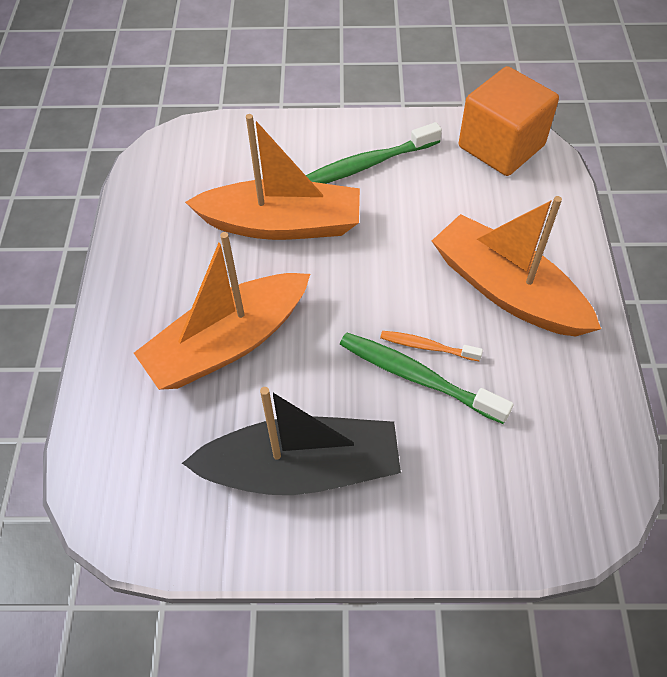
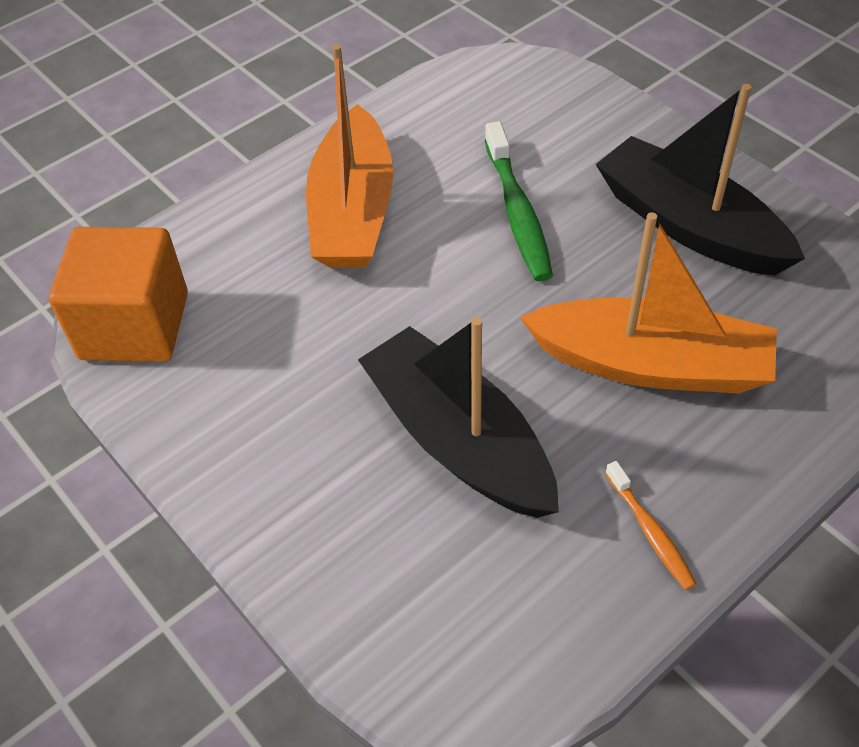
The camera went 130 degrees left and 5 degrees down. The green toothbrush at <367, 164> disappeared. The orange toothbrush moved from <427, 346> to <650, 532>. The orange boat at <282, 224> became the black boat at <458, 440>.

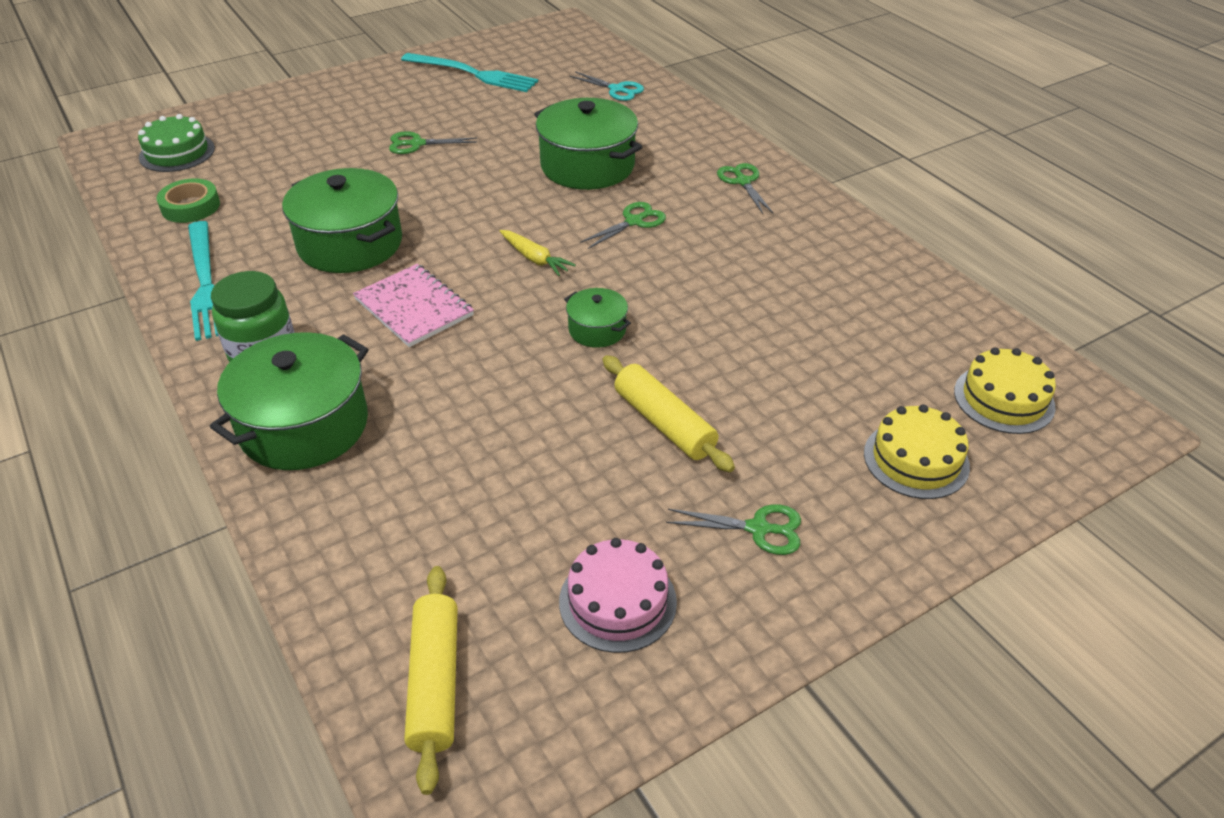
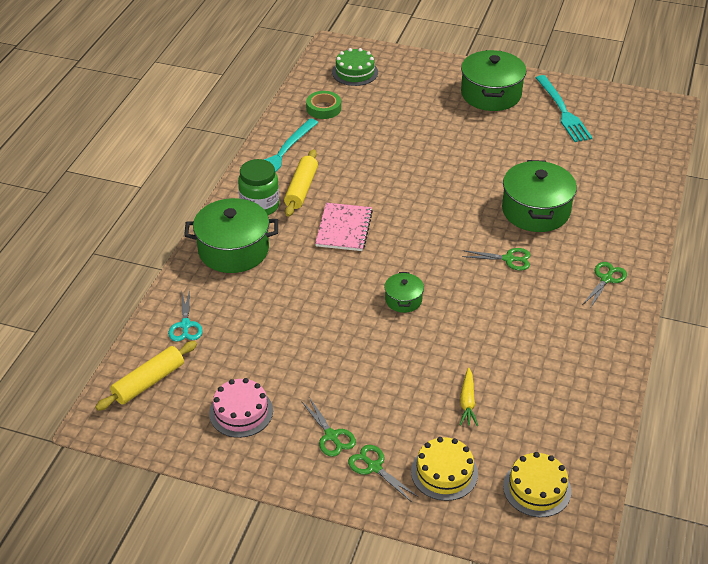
The camera went 50 degrees right and 0 degrees up. The green pot moved from <350, 244> to <491, 94>. The green scissors moved from <417, 144> to <374, 467>. The yellow carrot moved from <535, 259> to <467, 402>. The turquoise scissors moved from <617, 89> to <185, 325>. The yellow rolling pin moved from <664, 423> to <301, 189>.

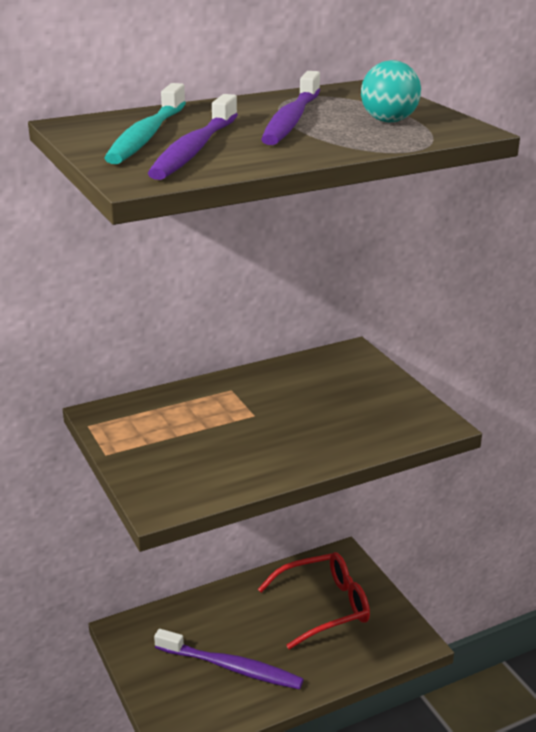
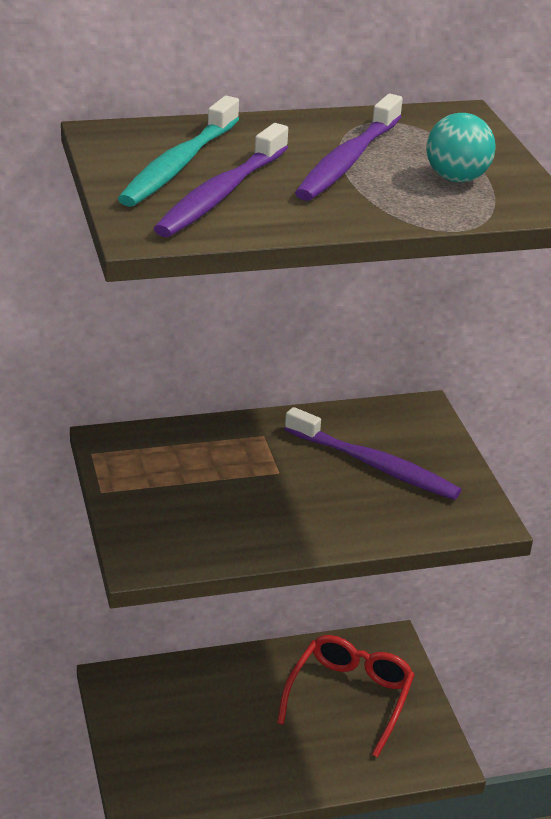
The camera went 10 degrees right and 5 degrees up. The purple toothbrush moved from <231, 667> to <374, 465>. The red glasses at <323, 607> turned 60 degrees counterclockwise.

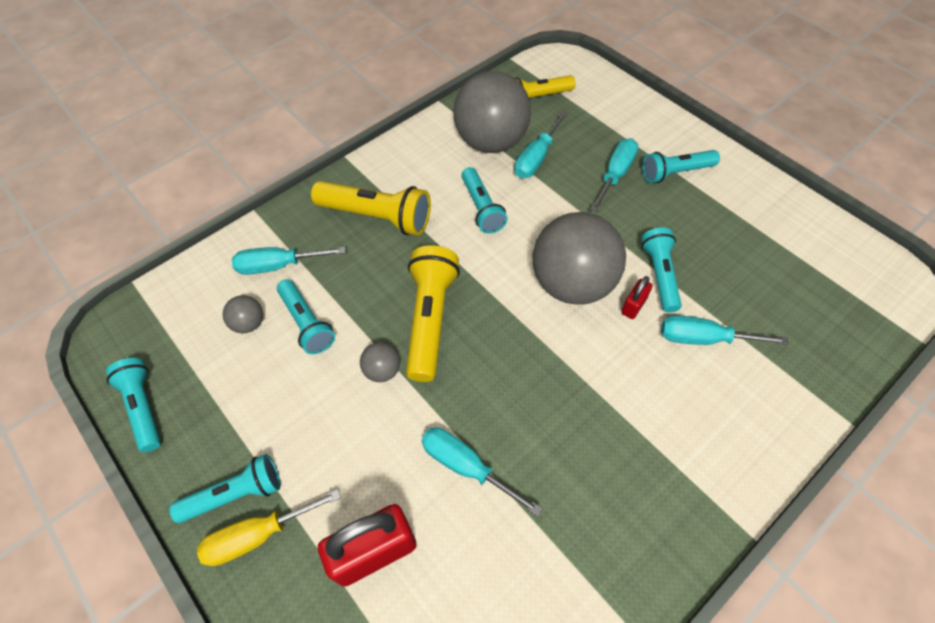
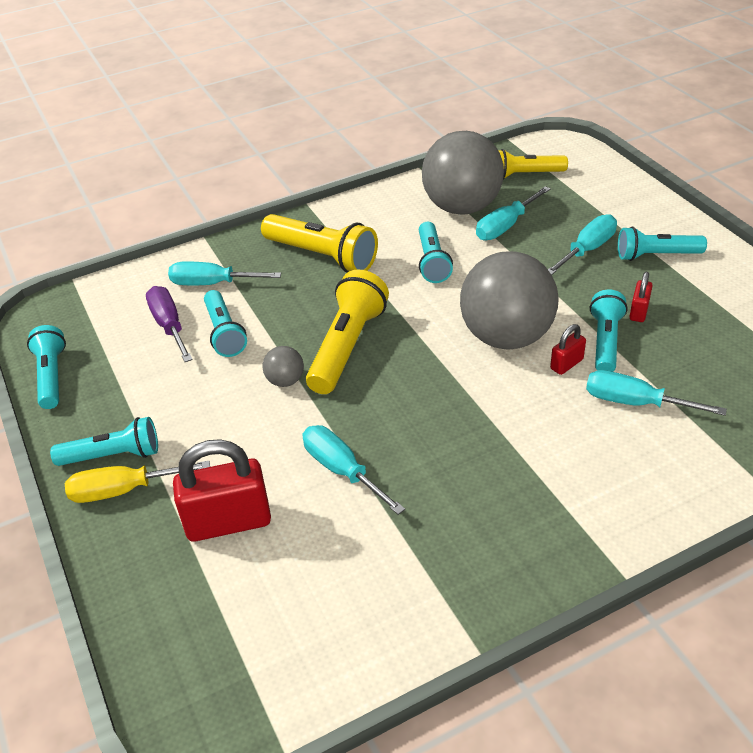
The camera went 15 degrees right and 15 degrees down. The red padlock at <638, 312> appeared. The grey ball at <249, 323> was replaced by the purple screwdriver at <169, 325>.

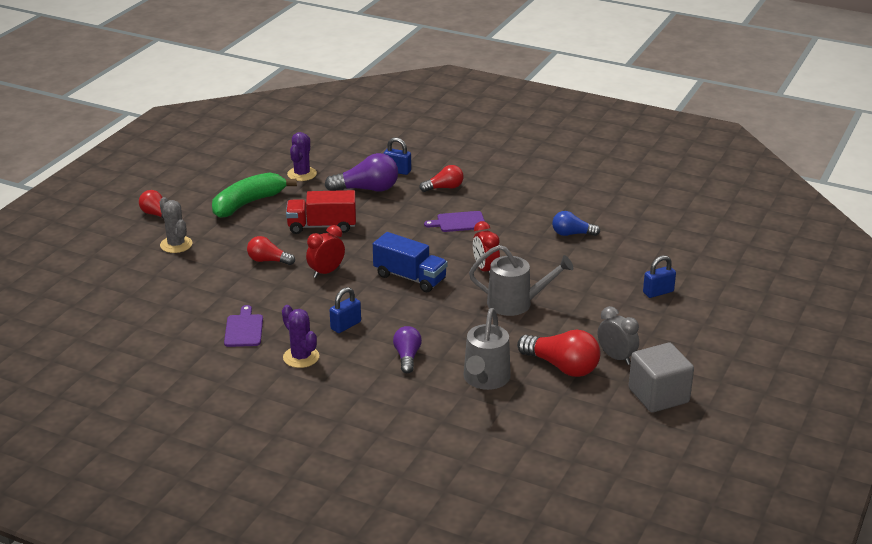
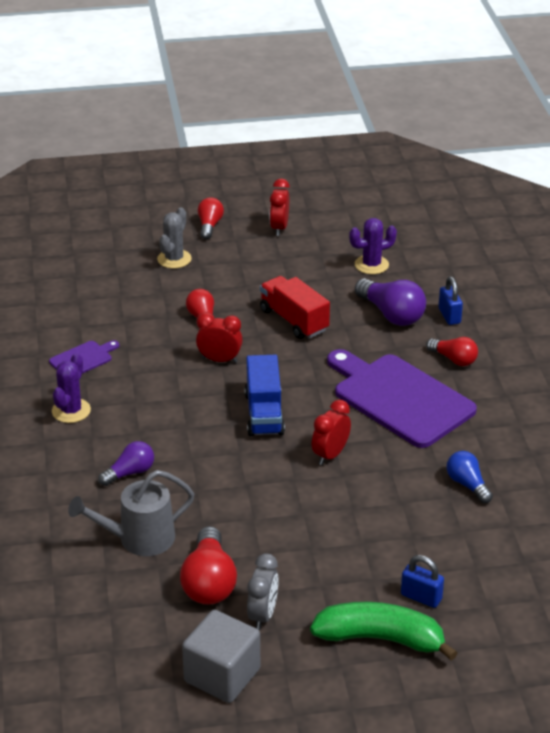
The camera went 55 degrees right and 5 degrees up. The blue padlock at <345, 325> disappeared. The grey watering can at <516, 303> disappeared. The red clock at <279, 228> appeared. The green banana moved from <248, 203> to <381, 638>. The purple cutting board at <458, 222> changed to 2.22 times the size.

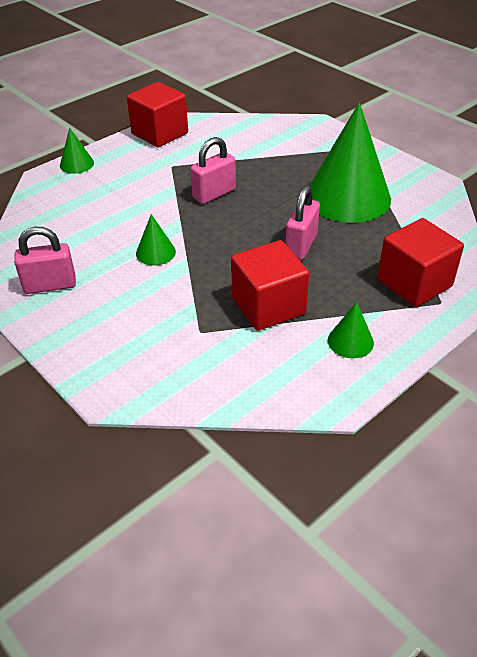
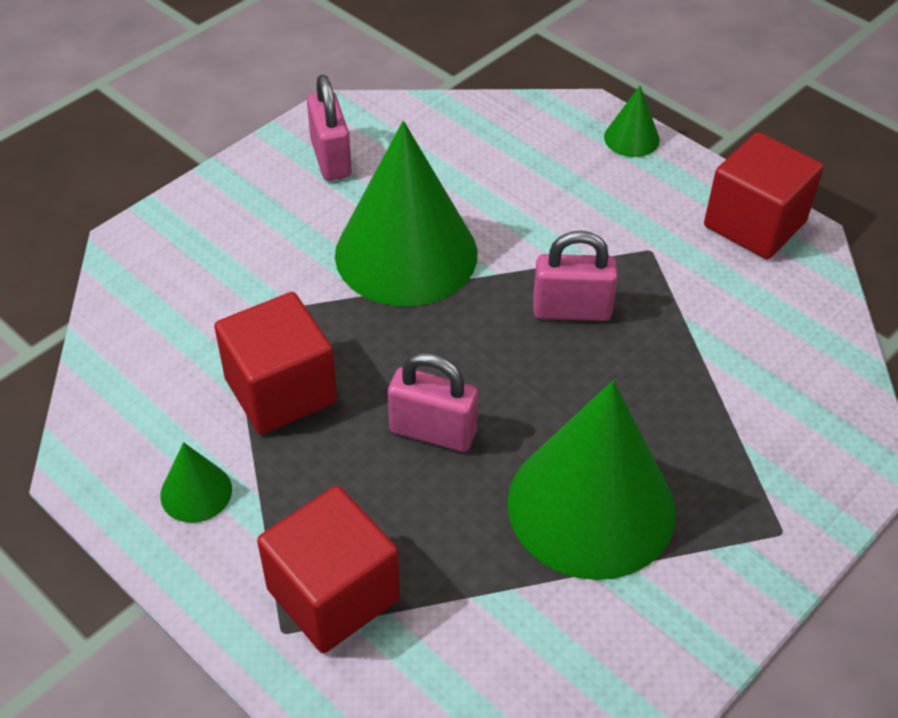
The camera went 85 degrees right and 5 degrees up. The pink padlock at <214, 194> turned 45 degrees counterclockwise. The green cone at <155, 252> changed to 2.34 times the size.

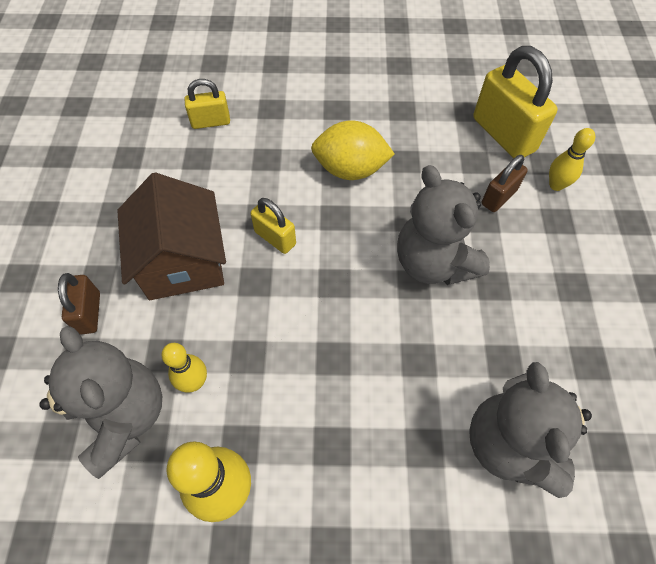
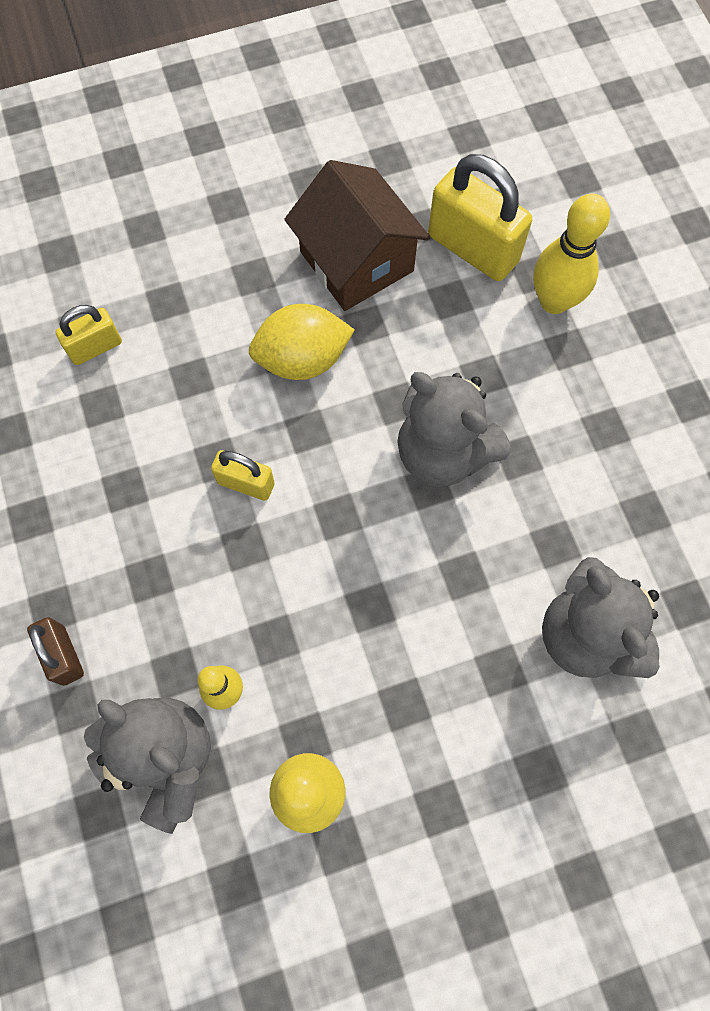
The camera went 20 degrees left and 10 degrees up. The brown padlock at <499, 197> disappeared. The brown house moved from <183, 262> to <357, 261>. The yellow bowling pin at <556, 185> changed to 1.66 times the size.

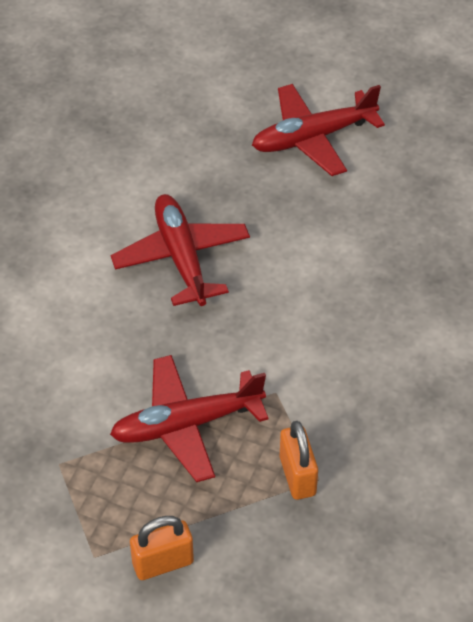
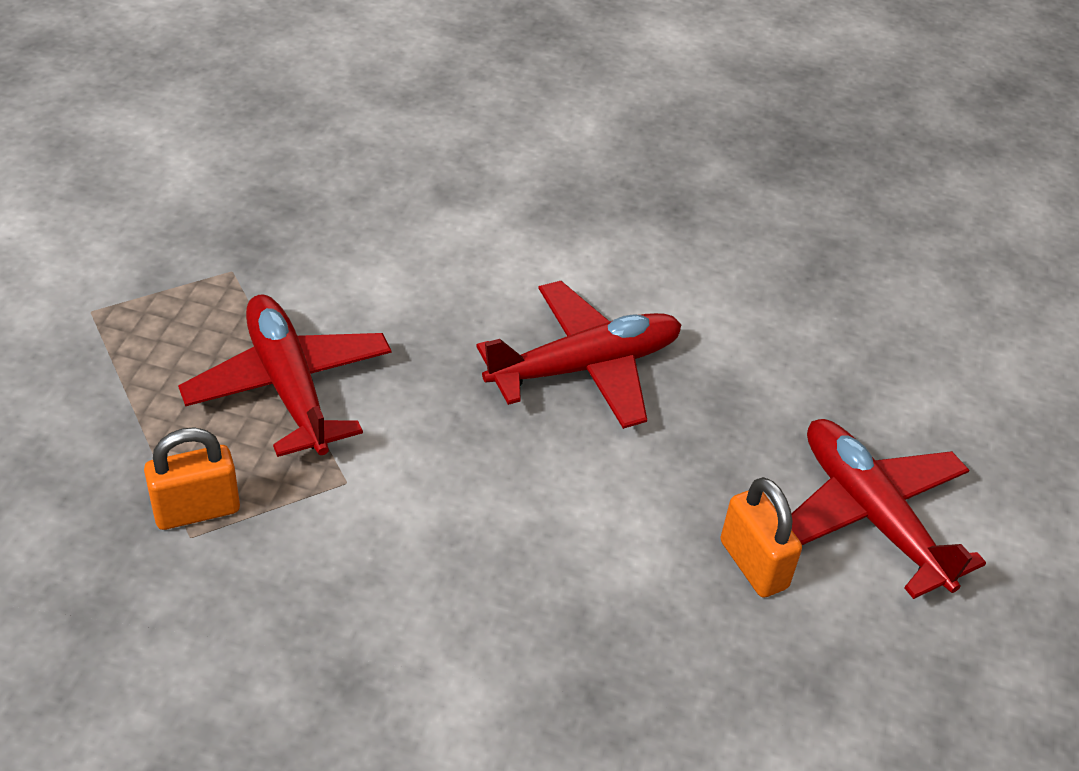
The camera went 80 degrees right and 5 degrees down. The orange padlock moved from <163, 563> to <753, 564>.

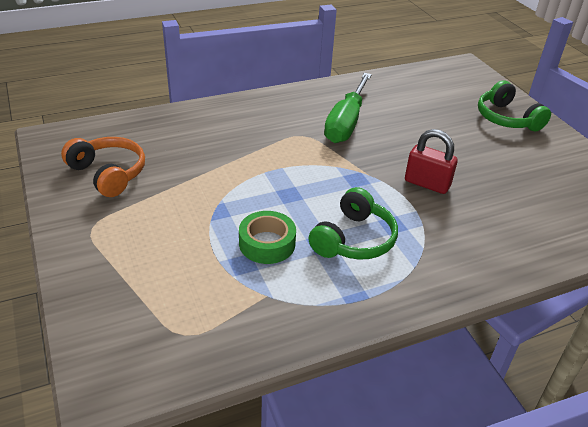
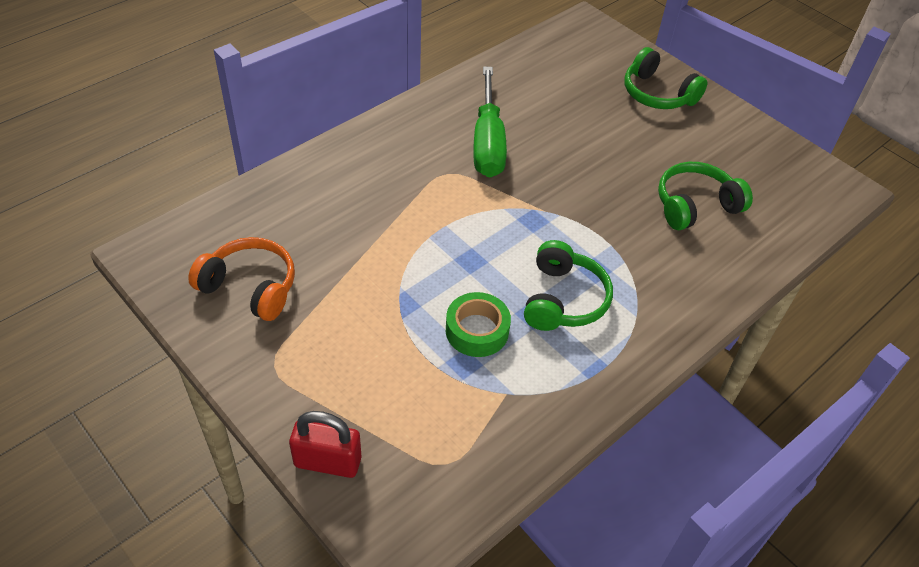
The camera went 20 degrees left and 10 degrees up. The green headphones at <695, 206> appeared. The red padlock moved from <427, 183> to <327, 462>.

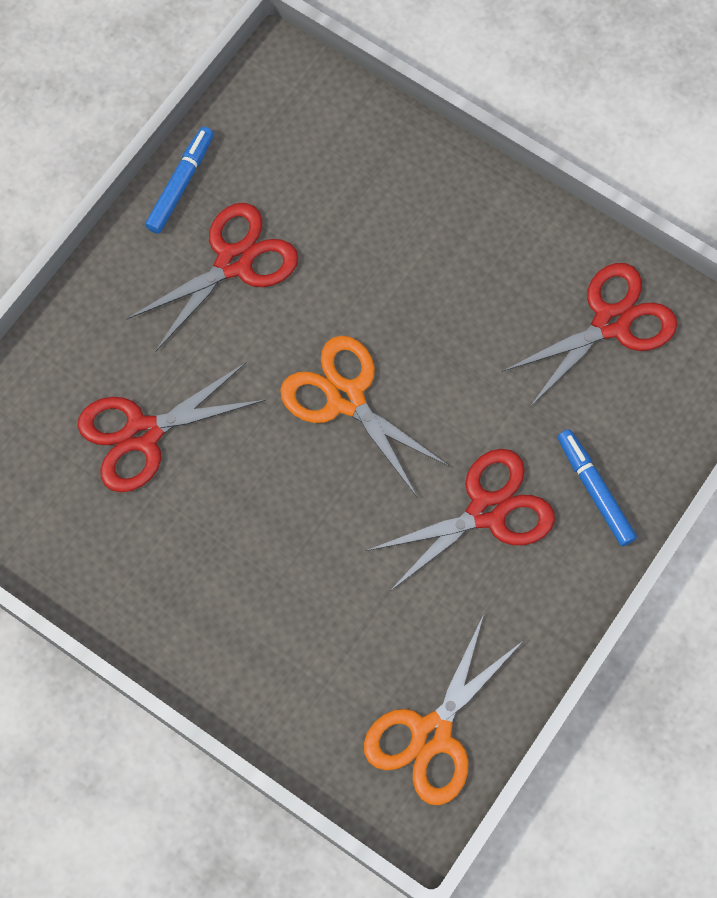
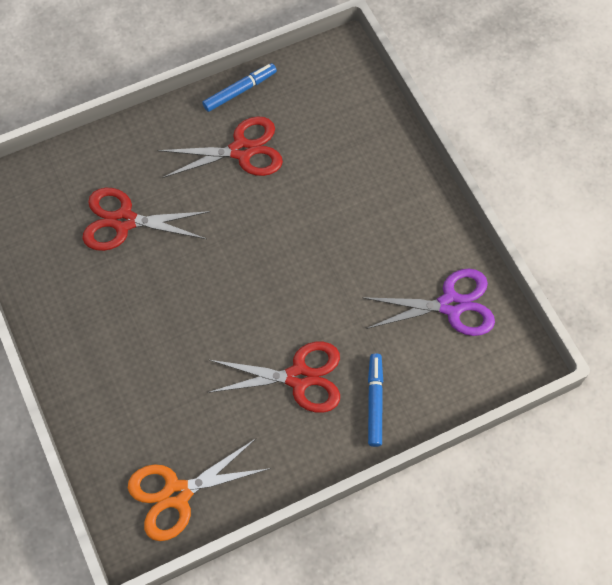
The camera went 30 degrees right and 5 degrees down. The orange scissors at <346, 398> disappeared. The red scissors at <611, 322> became the purple scissors at <451, 305>.

